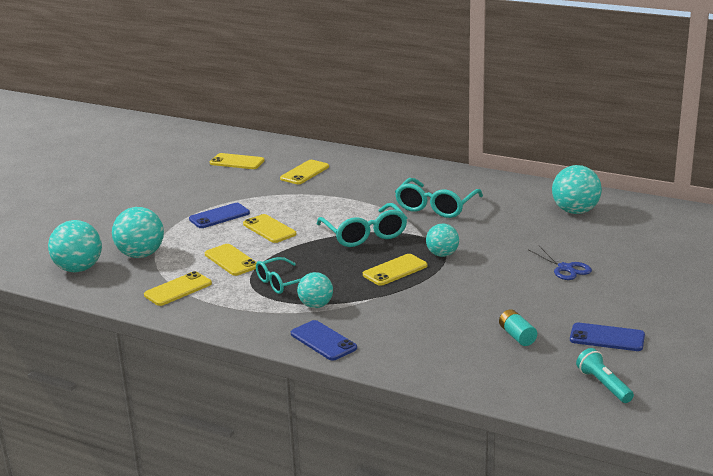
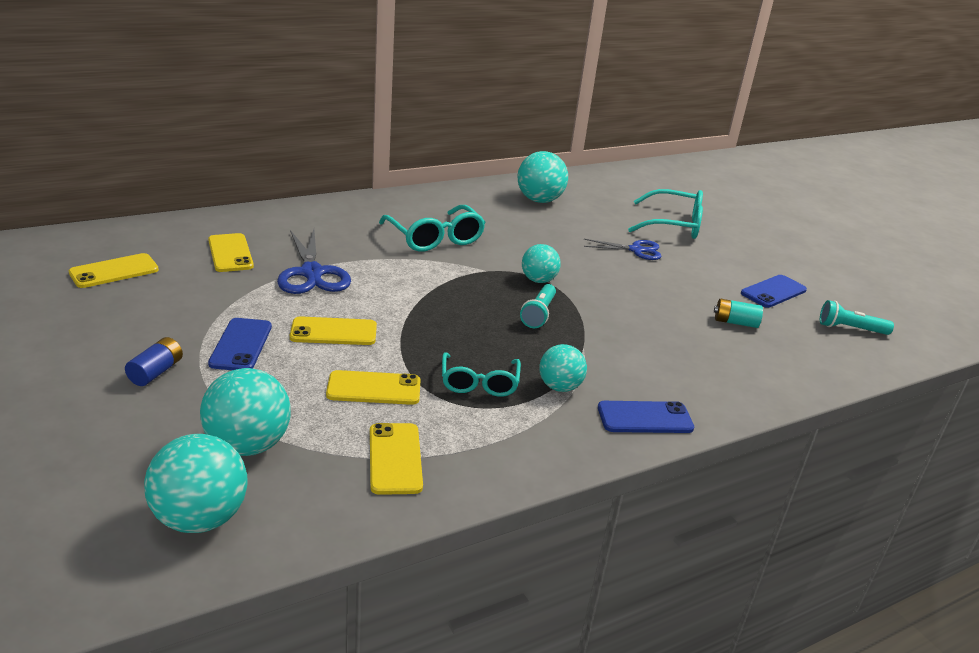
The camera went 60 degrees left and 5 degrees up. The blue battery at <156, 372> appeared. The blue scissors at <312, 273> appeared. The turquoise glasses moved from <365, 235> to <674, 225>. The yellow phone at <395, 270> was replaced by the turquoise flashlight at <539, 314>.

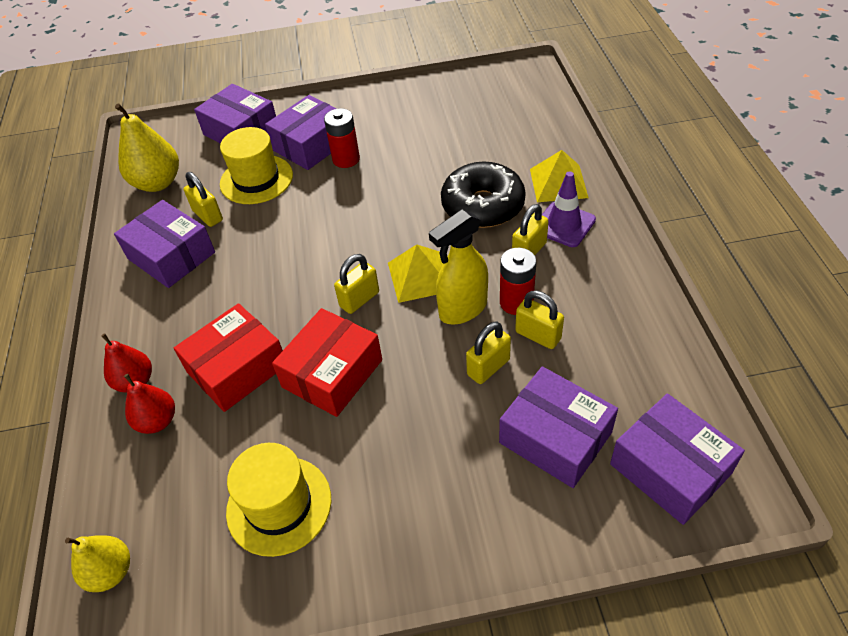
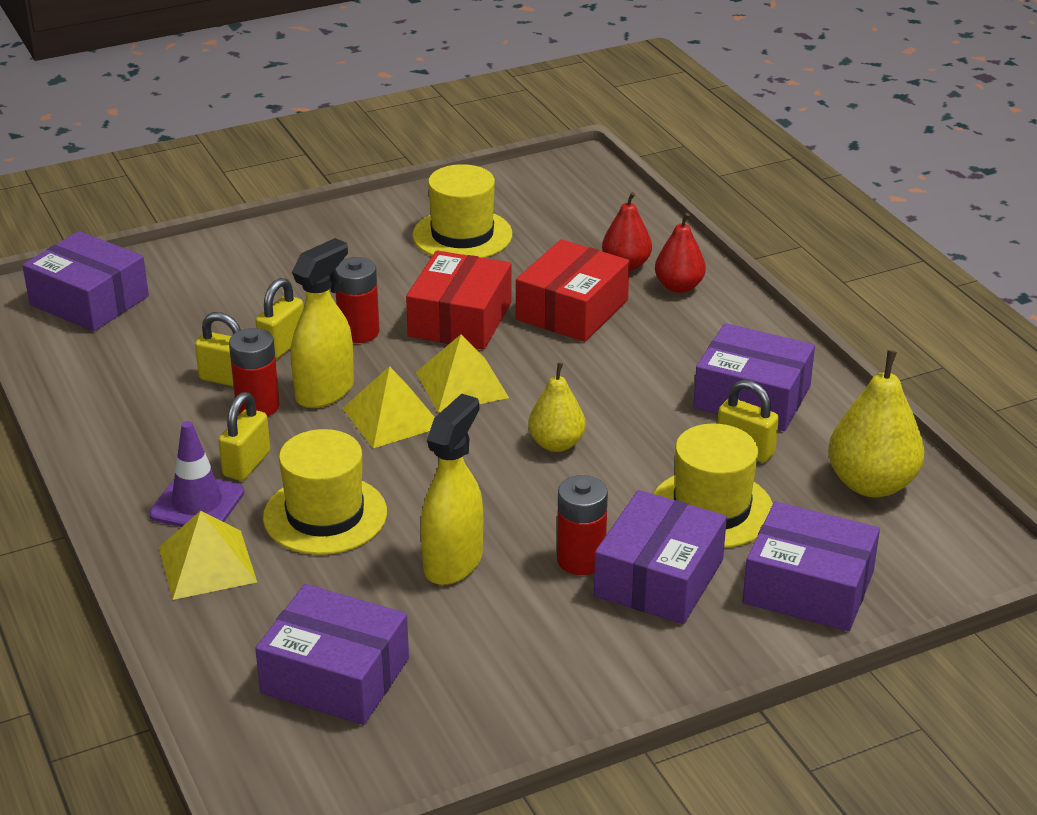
The camera went 160 degrees right and 15 degrees down. The red battery at <359, 332> appeared. The yellow spray bottle at <453, 562> appeared. The yellow pear moved from <110, 572> to <556, 444>. The purple box moved from <555, 437> to <335, 676>. The yellow padlock at <359, 299> was replaced by the yellow pyramid at <461, 384>. The black donut at <483, 205> was replaced by the yellow hat at <325, 515>.

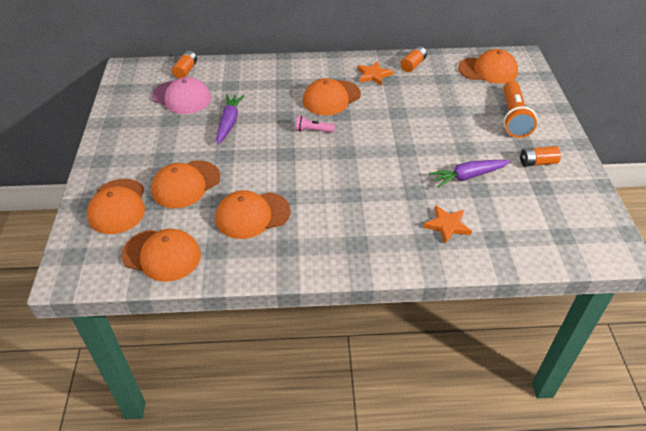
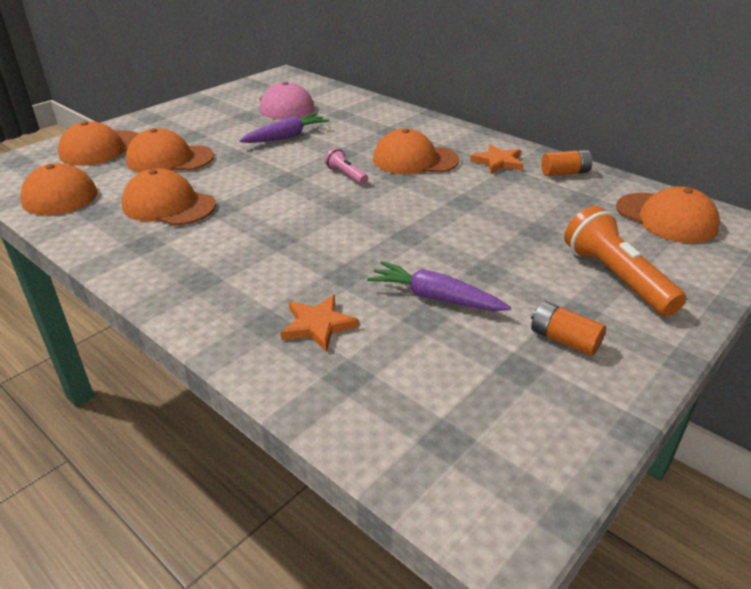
The camera went 45 degrees right and 10 degrees down. The orange battery at <186, 70> disappeared. The orange flashlight at <513, 118> turned 105 degrees clockwise.

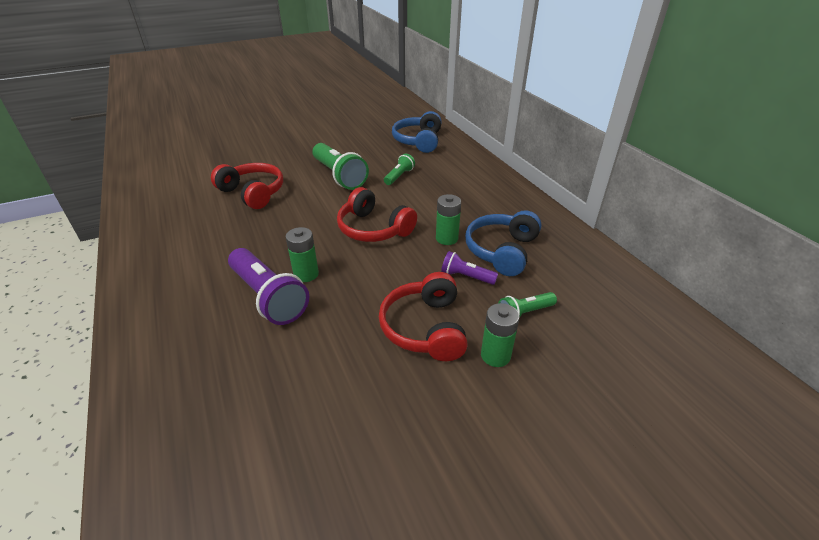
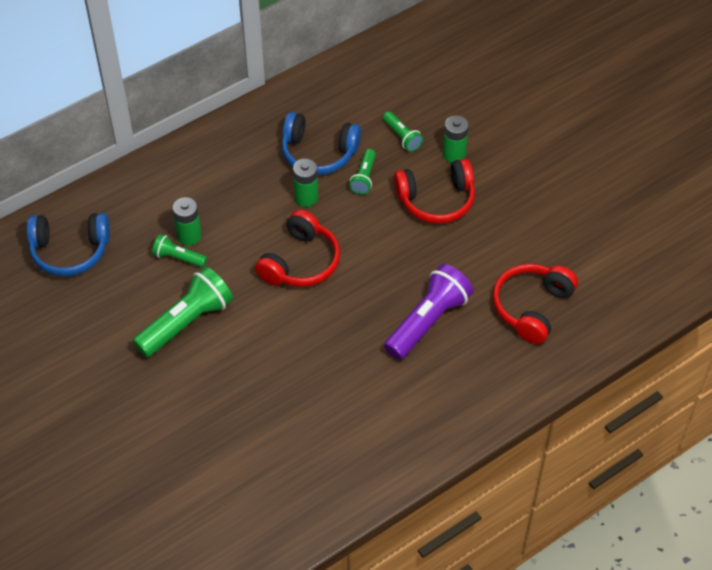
The camera went 100 degrees left and 15 degrees up. The red headphones moved from <253, 193> to <531, 307>. The green battery moved from <306, 274> to <189, 236>. The purple flashlight at <466, 276> became the green flashlight at <364, 178>.

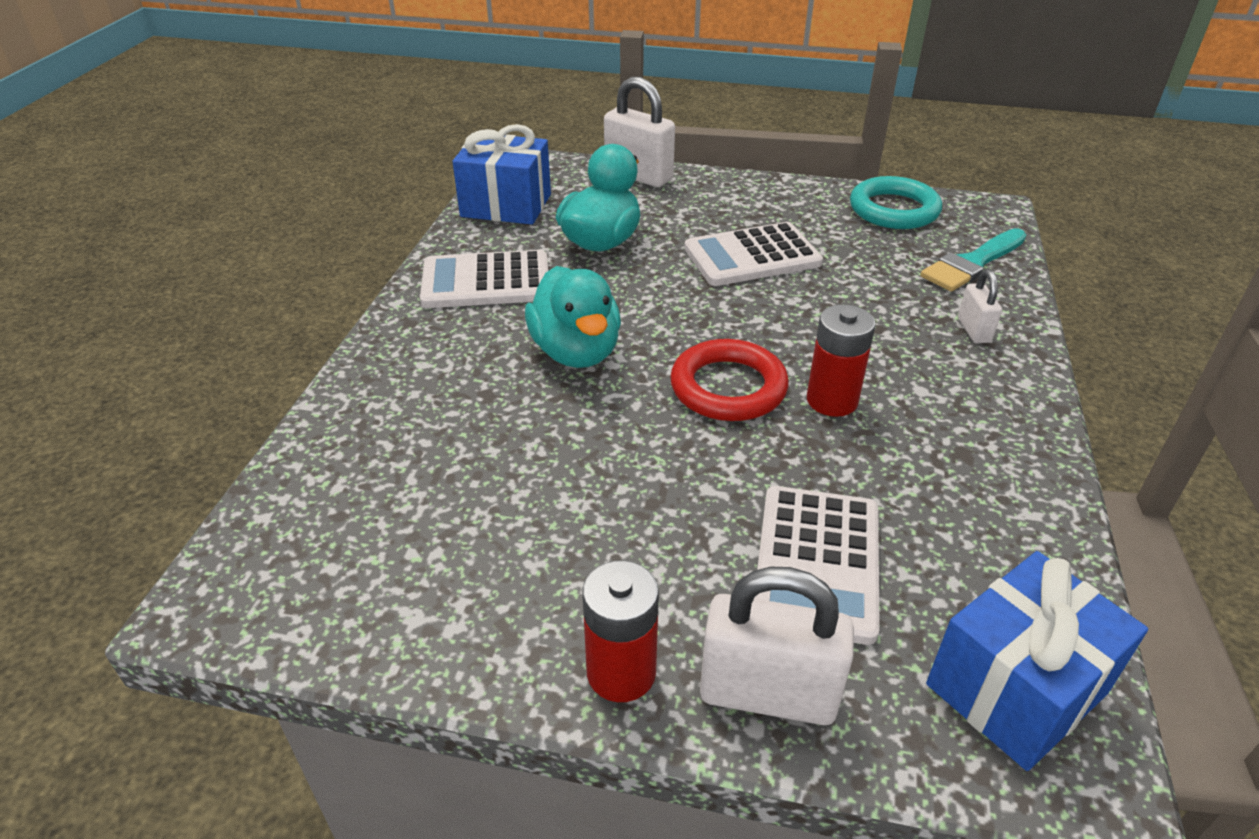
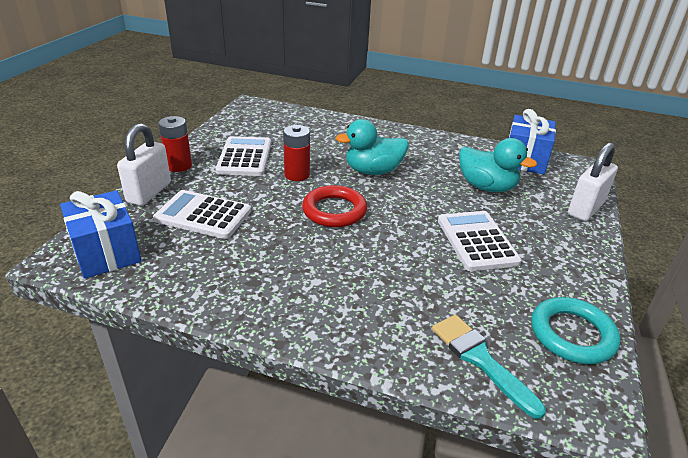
The camera went 95 degrees right and 5 degrees down. The white padlock at <973, 330> disappeared. The white calculator moved from <486, 281> to <244, 157>. The red battery moved from <832, 400> to <297, 175>.

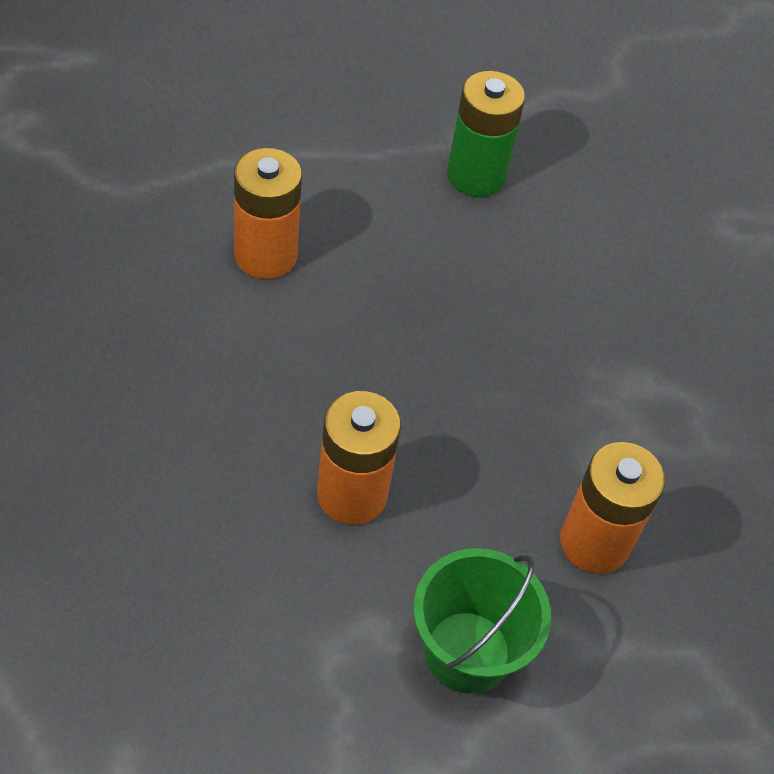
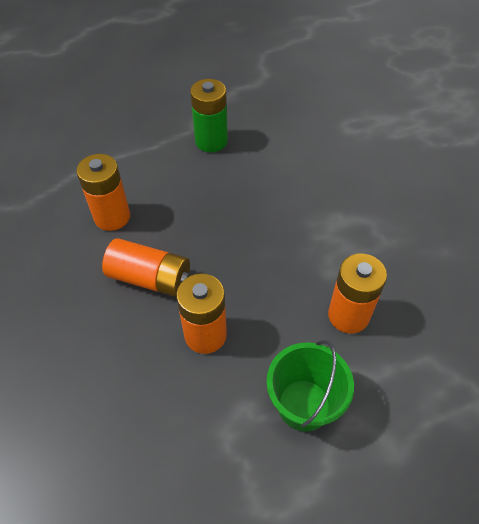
The camera went 10 degrees left and 0 degrees up. The orange battery at <150, 278> appeared.

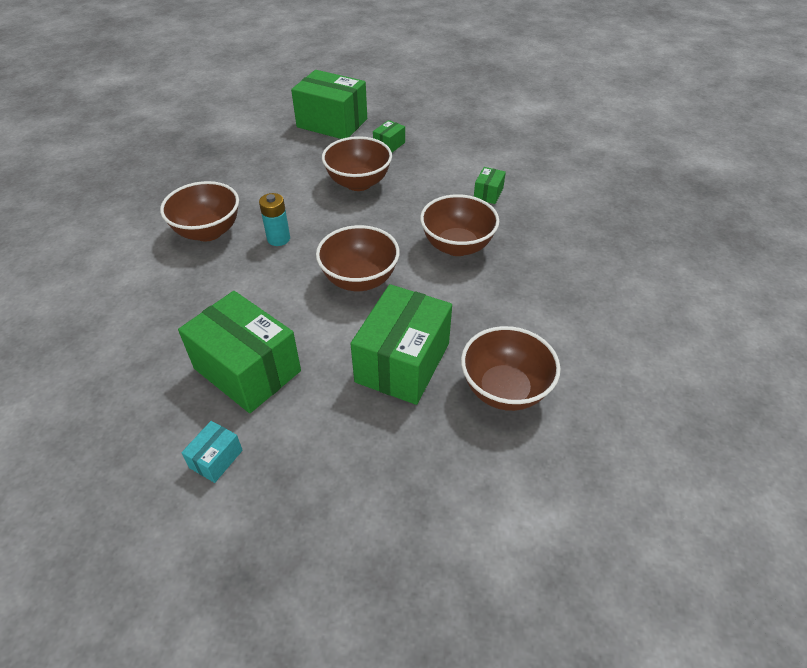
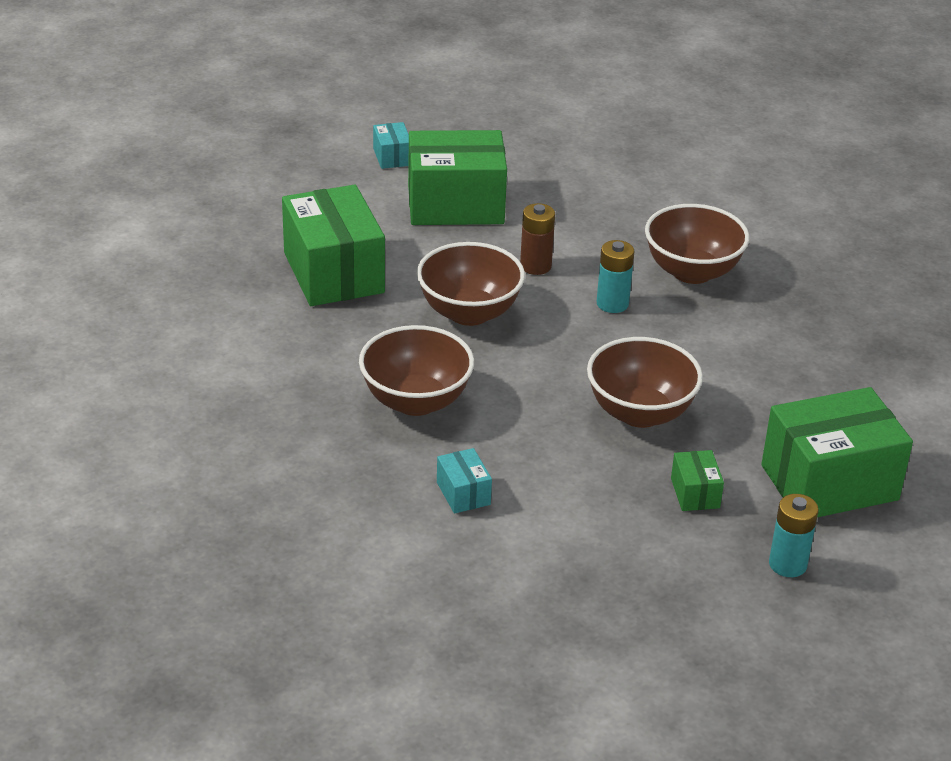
The camera went 135 degrees right and 10 degrees down. The brown bowl at <504, 389> disappeared. The brown battery at <535, 266> appeared. The turquoise battery at <787, 564> appeared. The green box at <488, 193> became the turquoise box at <463, 493>.

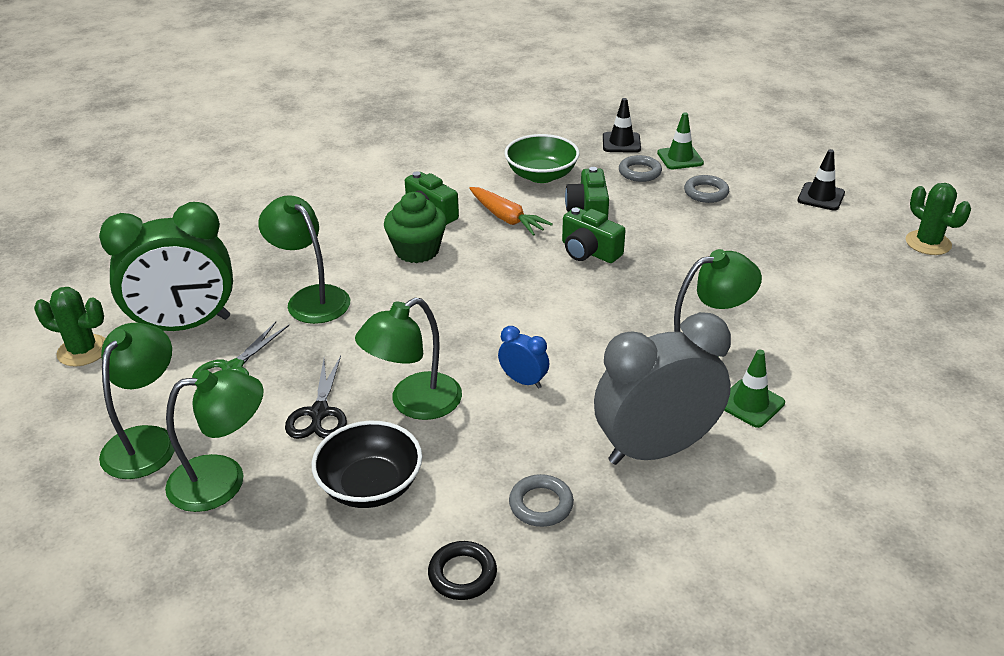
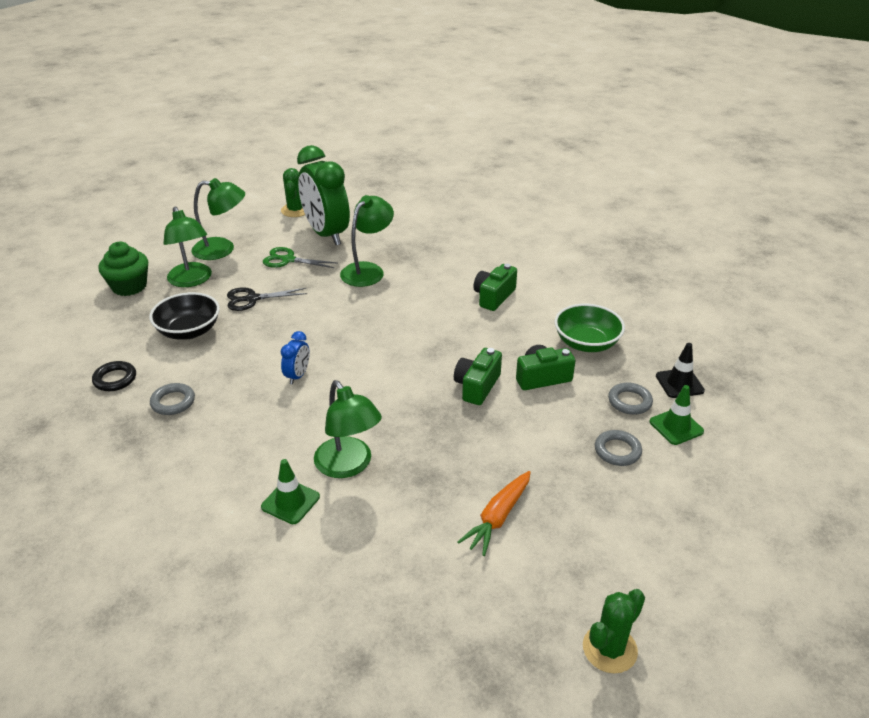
The camera went 75 degrees right and 0 degrees up. The green lamp at <414, 403> disappeared. The grey clock at <655, 449> disappeared. The black traffic cone at <821, 197> disappeared. The green cupcake moved from <417, 250> to <129, 286>. The orange carrot moved from <507, 218> to <498, 518>.

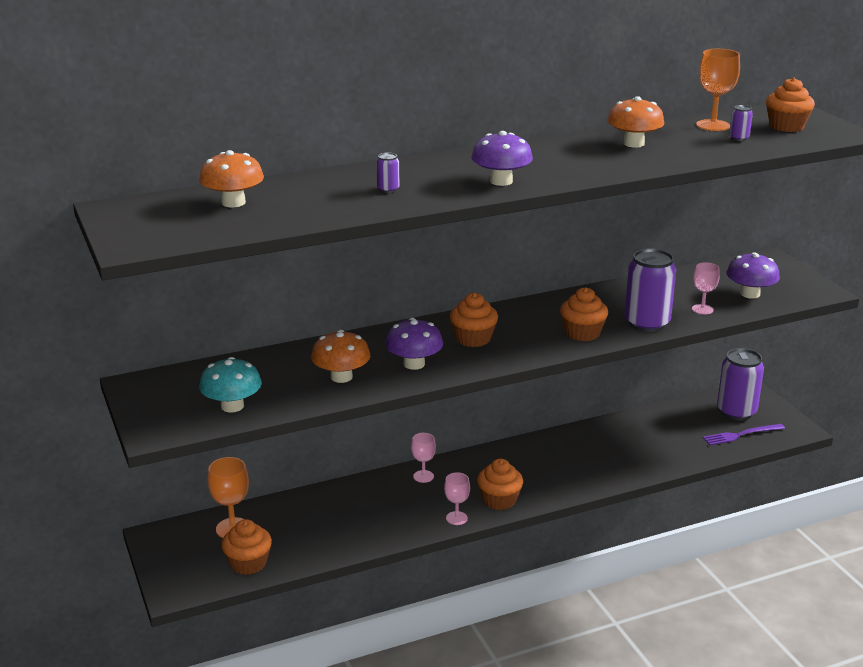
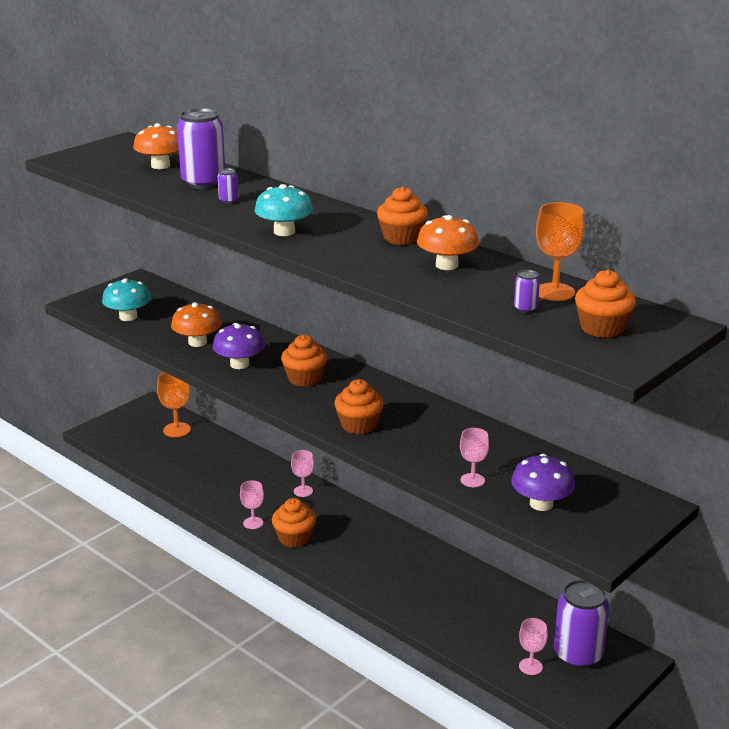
The camera went 65 degrees right and 0 degrees up. The orange cupcake moved from <248, 563> to <402, 238>. The purple can moved from <647, 323> to <203, 183>. The purple fork at <741, 435> was replaced by the pink goblet at <530, 666>. The purple mushroom at <501, 181> became the turquoise mushroom at <284, 232>.

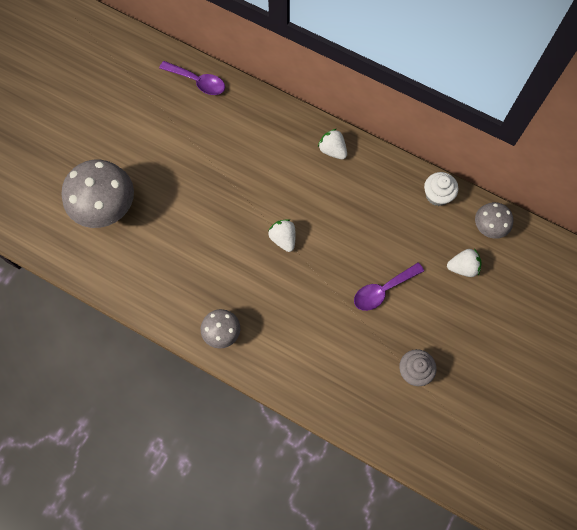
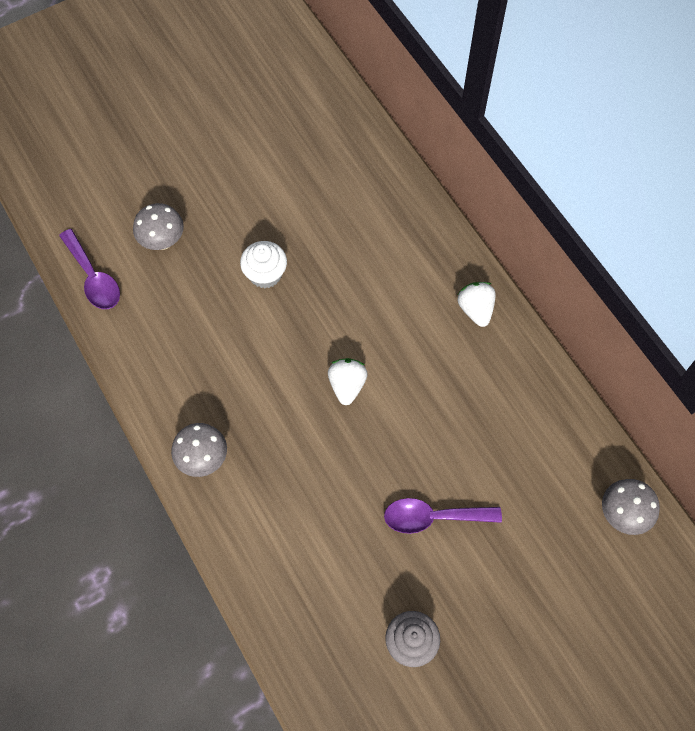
The camera went 30 degrees right and 5 degrees down. The white strawberry at <463, 267> disappeared. The purple spoon moved from <197, 82> to <93, 277>. The white cupcake moved from <437, 195> to <265, 274>. The grey mushroom at <107, 209> changed to 0.54 times the size.

